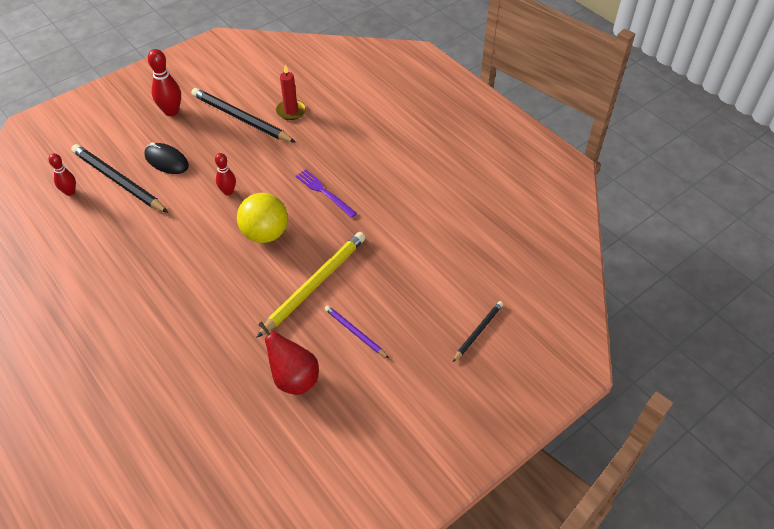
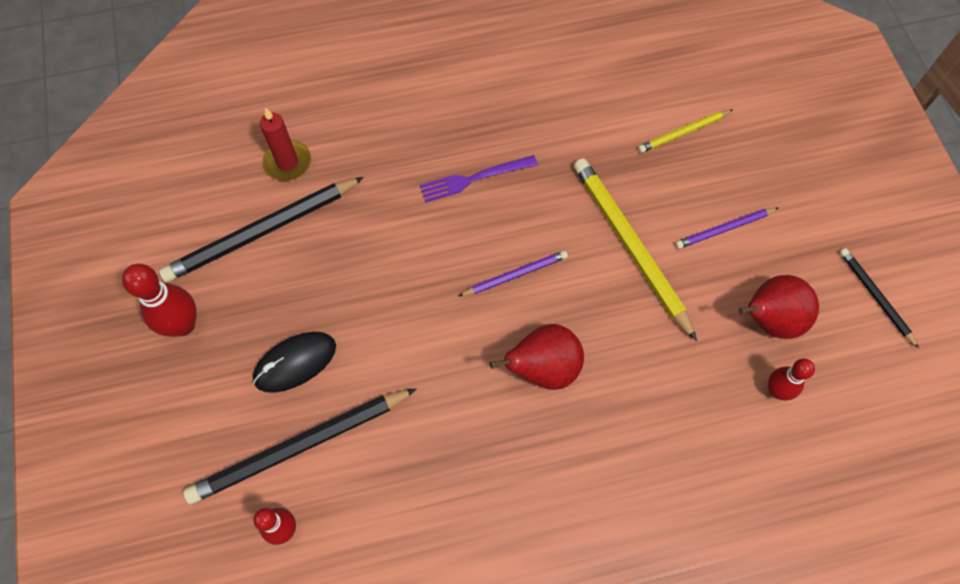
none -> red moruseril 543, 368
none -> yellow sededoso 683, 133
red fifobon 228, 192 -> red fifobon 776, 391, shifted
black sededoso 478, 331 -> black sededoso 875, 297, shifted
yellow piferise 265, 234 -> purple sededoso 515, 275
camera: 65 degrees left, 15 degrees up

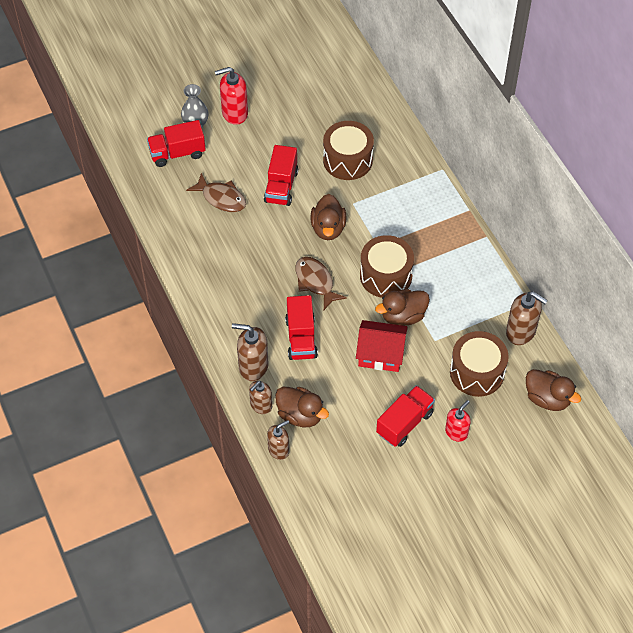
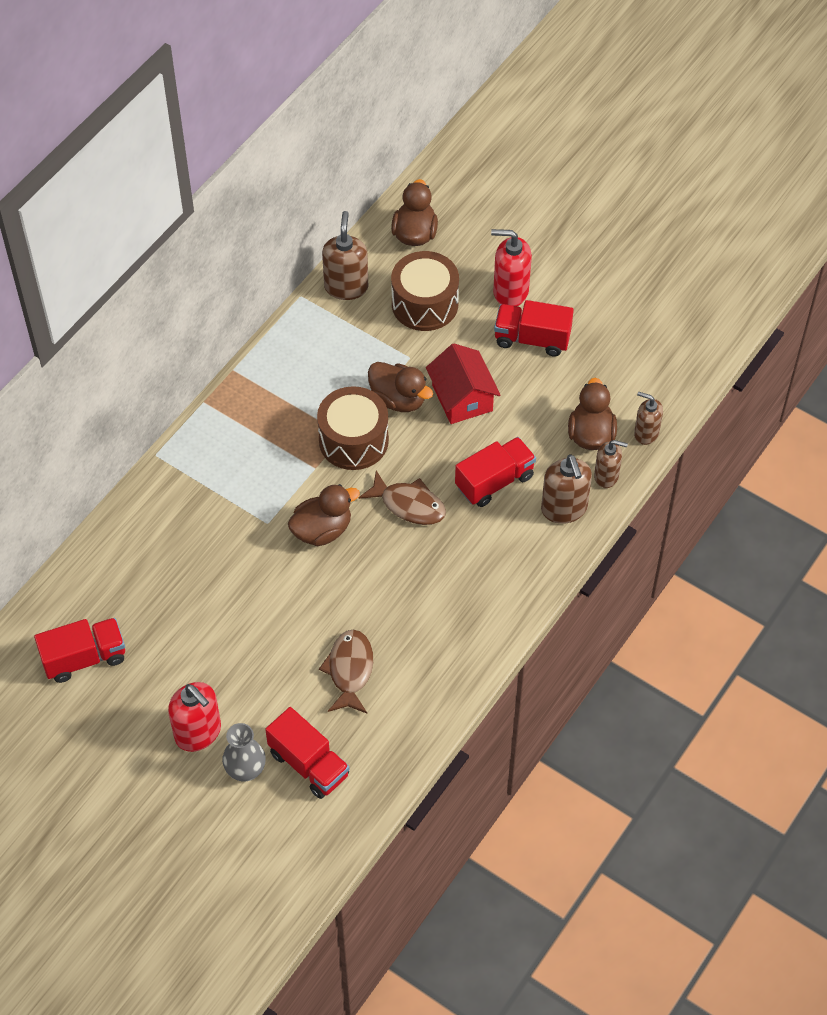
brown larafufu 347, 160 -> none
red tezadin 281, 186 -> red tezadin 84, 658, shifted
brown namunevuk 315, 282 -> brown namunevuk 409, 505, 90 degrees counterclockwise
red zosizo 456, 432 -> red zosizo 510, 291, x1.53
camera: 120 degrees left, 0 degrees up

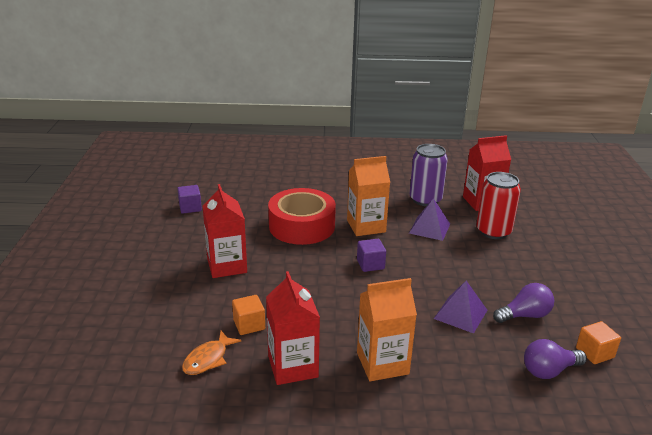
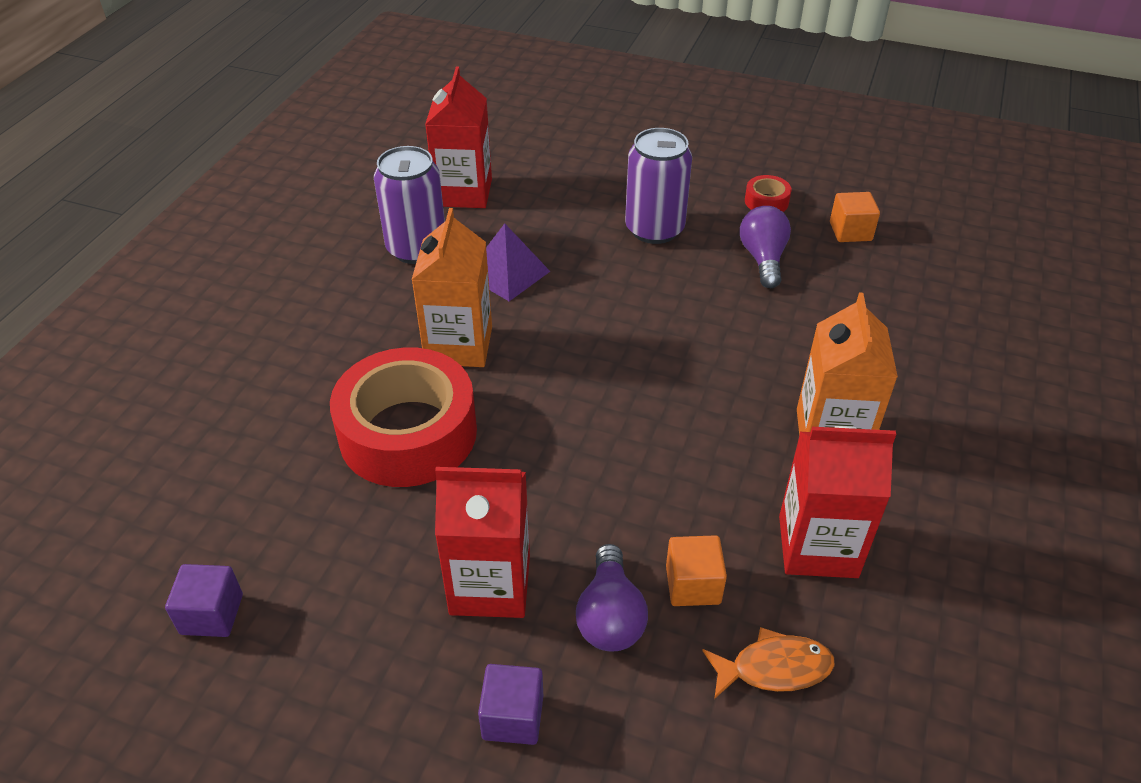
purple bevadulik 460, 314 -> none
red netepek 493, 231 -> none
none -> purple netepek 654, 229
none -> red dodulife 766, 201
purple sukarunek 370, 264 -> purple sukarunek 513, 717, shifted
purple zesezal 549, 371 -> purple zesezal 610, 616, shifted
orange namunevuk 208, 359 -> orange namunevuk 774, 668, 60 degrees counterclockwise
camera: 70 degrees left, 15 degrees up

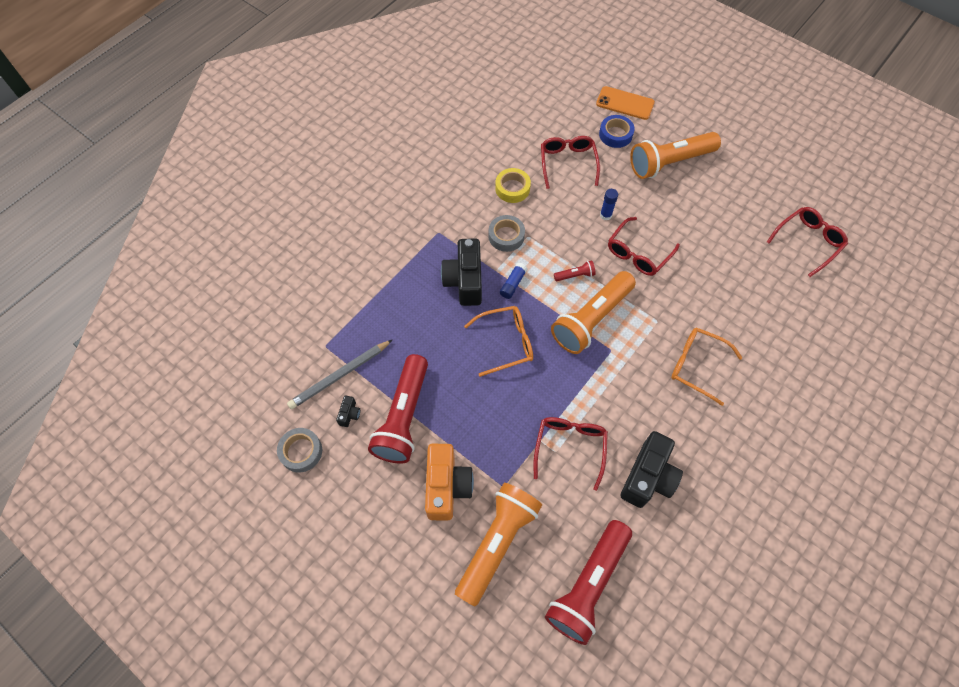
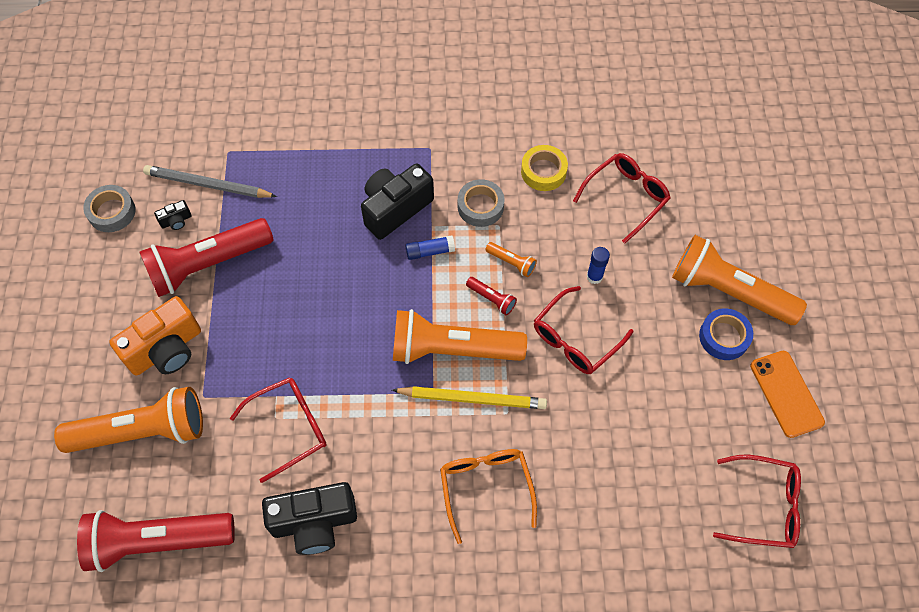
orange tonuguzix 506, 342 -> none
none -> yellow sededoso 472, 399
none -> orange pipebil 511, 262
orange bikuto 625, 103 -> orange bikuto 786, 394, shifted
blue dodulife 615, 134 -> blue dodulife 724, 337, shifted
red tonuguzix 638, 253 -> red tonuguzix 575, 339, 45 degrees counterclockwise
camera: 50 degrees right, 0 degrees up

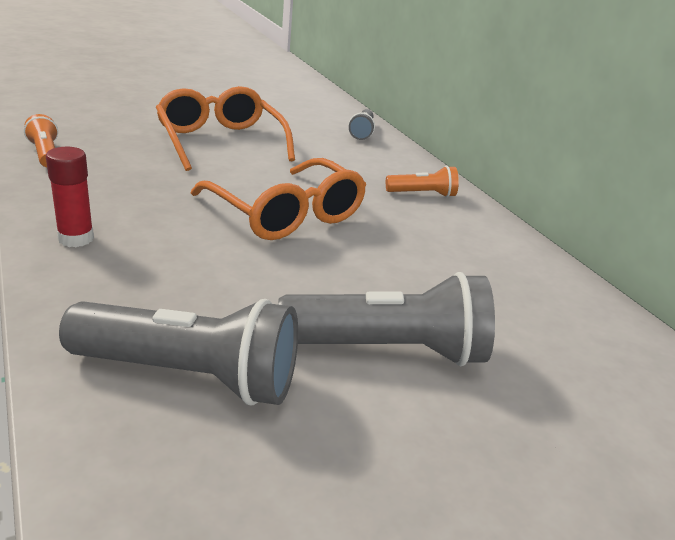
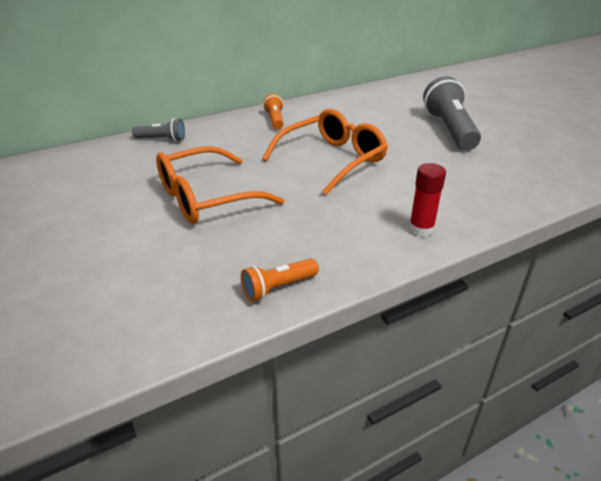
grey pipebil 190, 376 -> none
camera: 90 degrees left, 5 degrees up

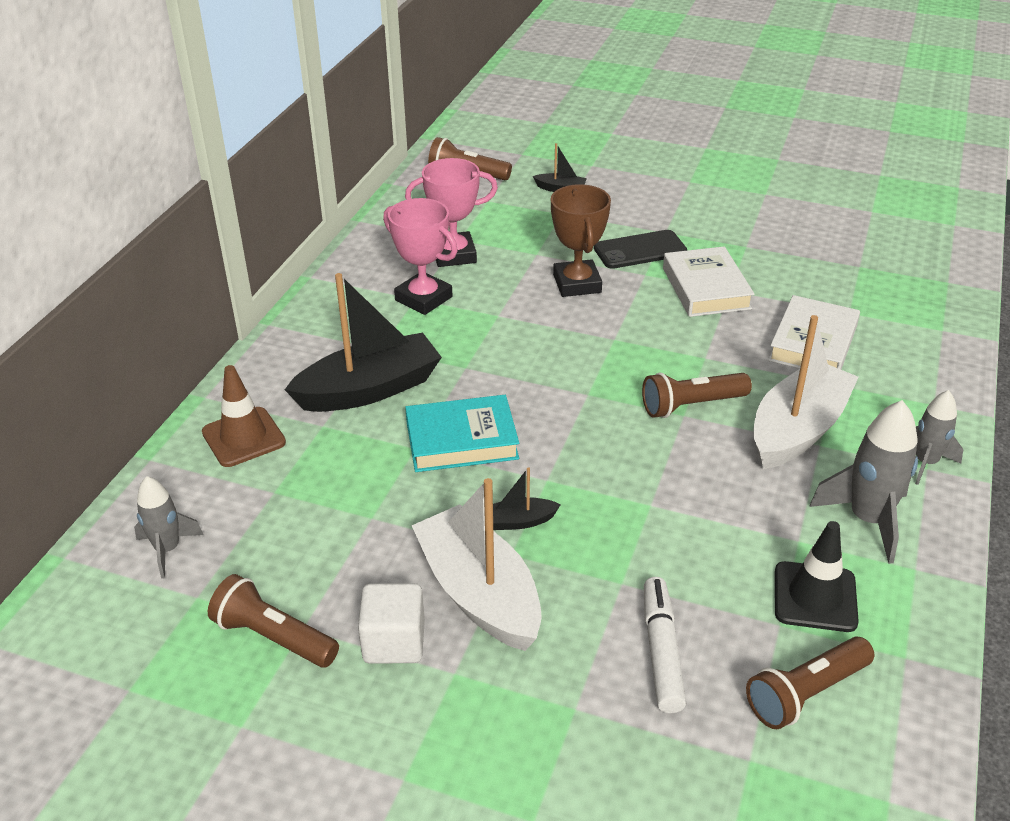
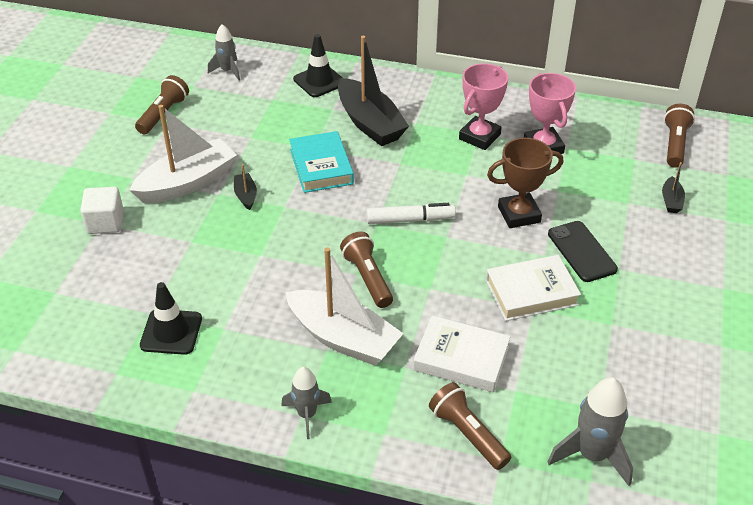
white sukarunek 394, 642 -> white sukarunek 105, 223, shifted
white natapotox 661, 651 -> white natapotox 410, 220, shifted
brown pipebil 805, 693 -> brown pipebil 468, 434, shifted
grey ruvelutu 868, 520 -> grey ruvelutu 592, 455, shifted
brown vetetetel 243, 437 -> black vetetetel 319, 81
camera: 85 degrees right, 5 degrees up

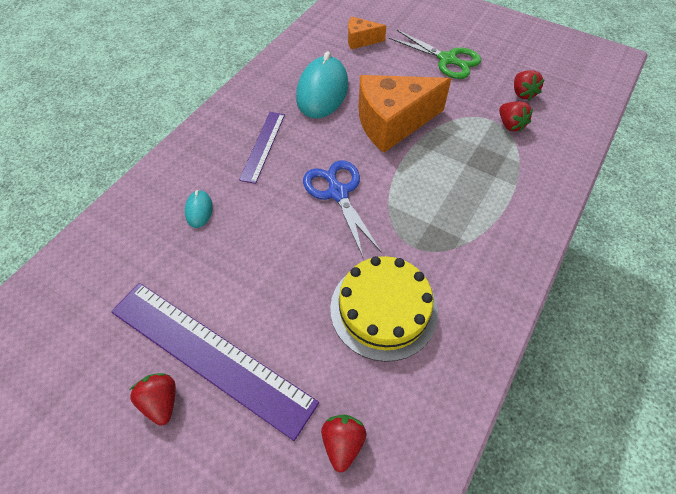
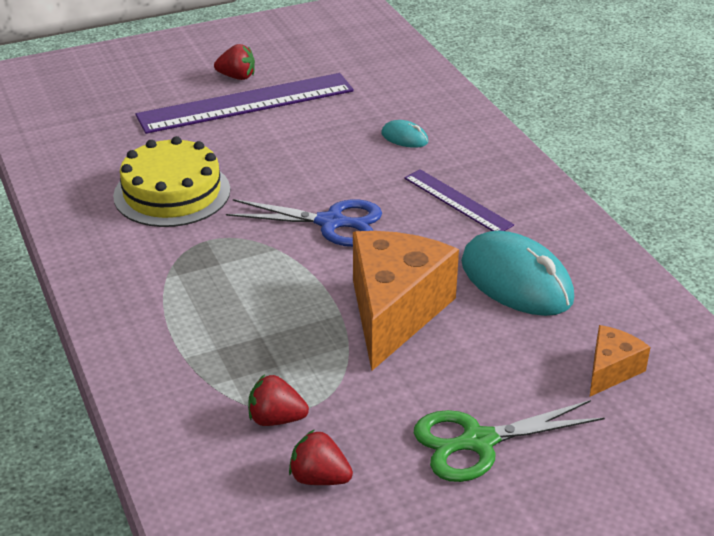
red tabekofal 343, 443 -> none
camera: 125 degrees right, 20 degrees down

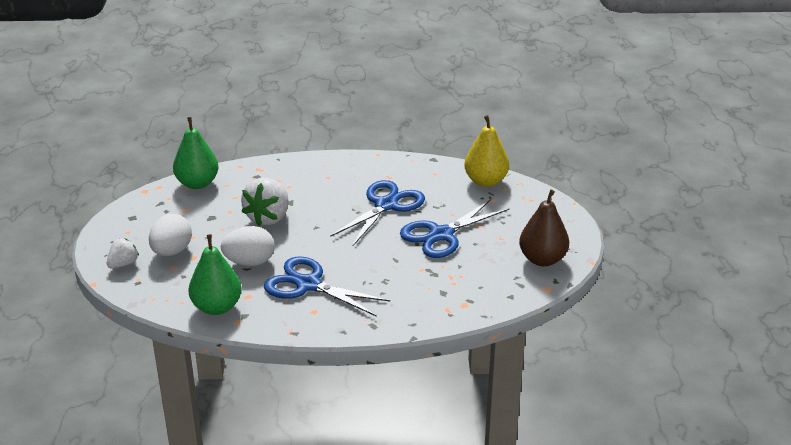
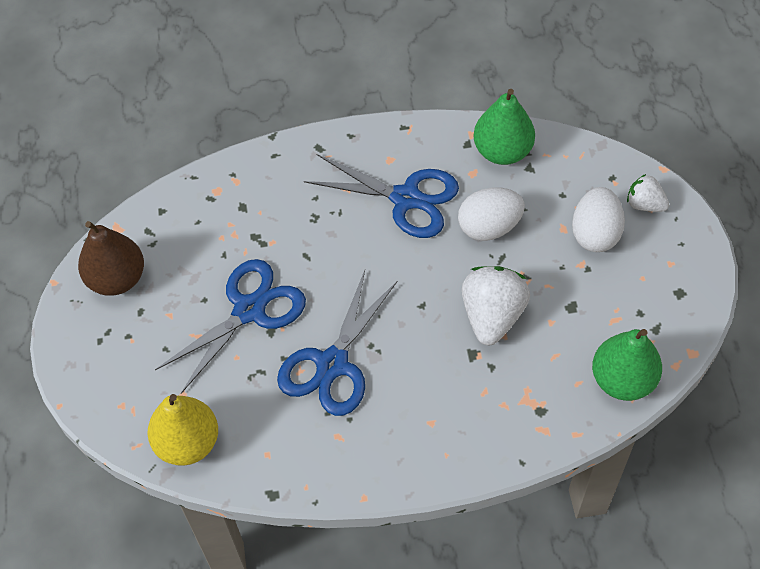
white tabekofal 123, 264 -> white tabekofal 644, 204, 90 degrees clockwise
camera: 175 degrees right, 25 degrees up

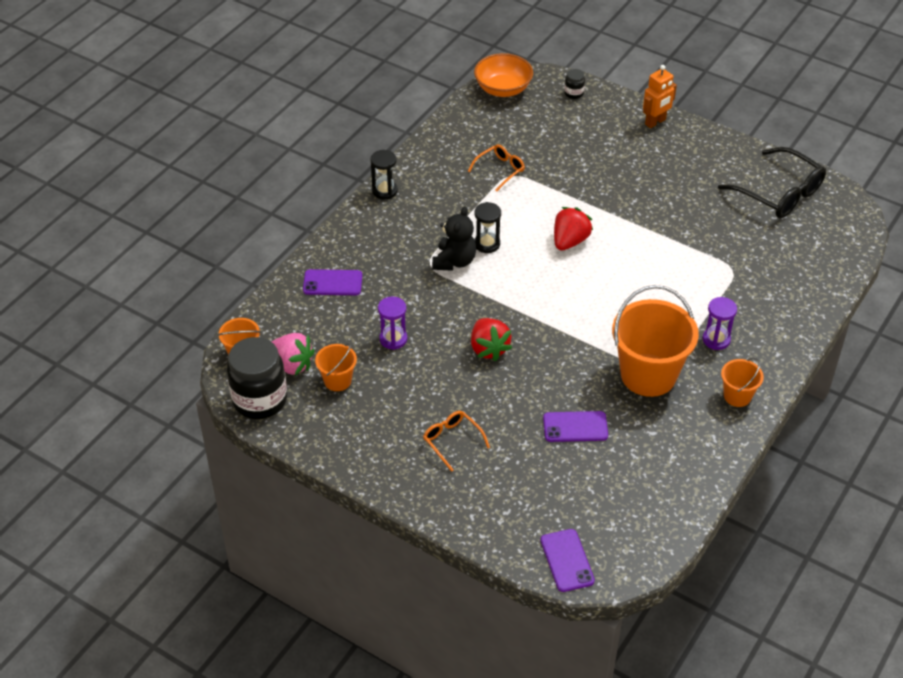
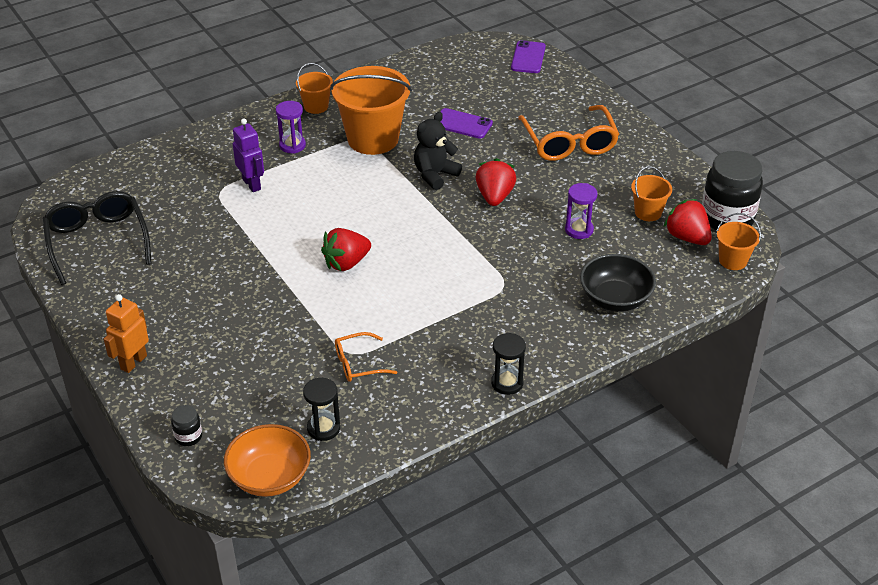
none -> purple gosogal 252, 184
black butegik 454, 261 -> black butegik 435, 175, shifted
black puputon 487, 244 -> black puputon 323, 428, shifted
purple bikuto 332, 283 -> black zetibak 615, 299
pink tabekofal 291, 365 -> red tabekofal 687, 237
orange gosogal 655, 122 -> orange gosogal 133, 362, 45 degrees counterclockwise
orange tonuguzix 452, 440 -> orange tonuguzix 569, 143, x1.85
camera: 155 degrees left, 5 degrees down

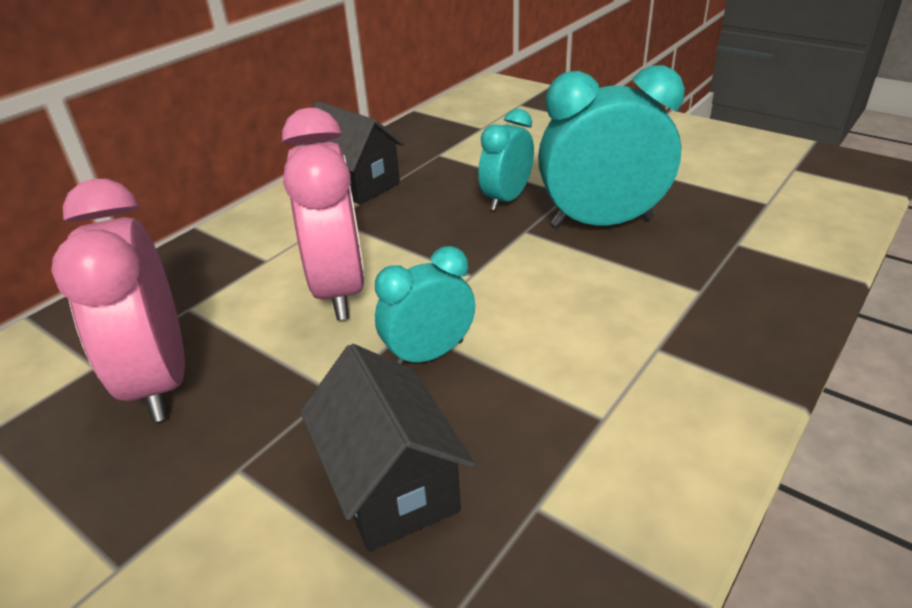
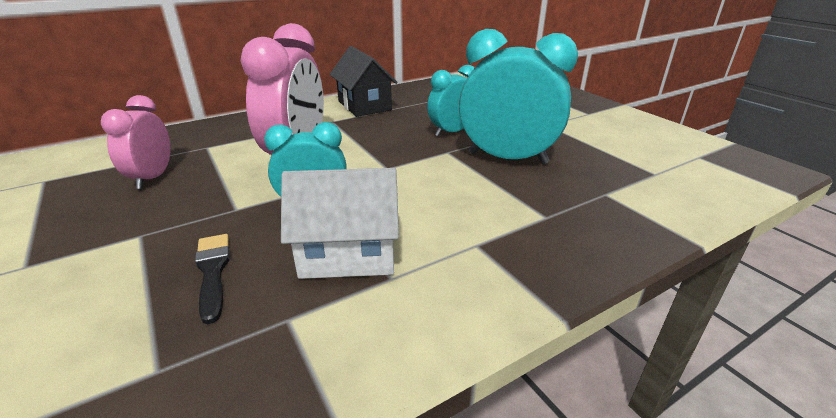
none -> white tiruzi 348, 254
black tiruzi 391, 483 -> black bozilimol 213, 271
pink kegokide 159, 380 -> pink kegokide 153, 178, x0.60
camera: 20 degrees right, 5 degrees down

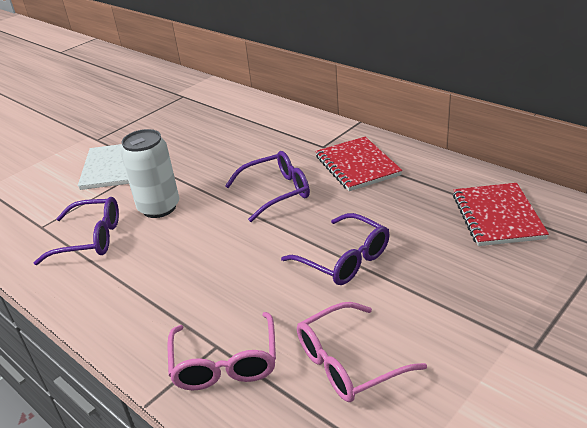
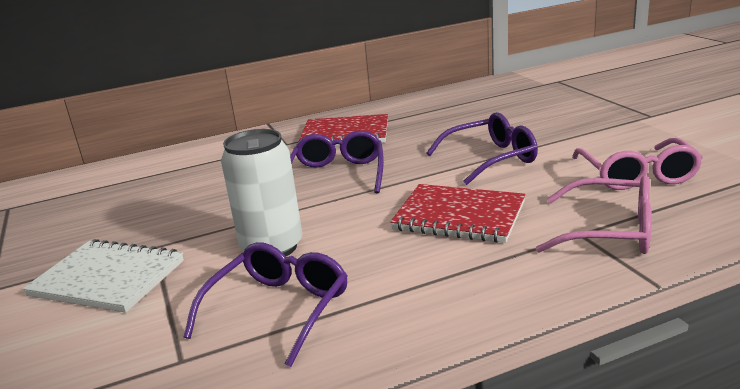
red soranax 497, 216 -> red soranax 459, 216, shifted
camera: 65 degrees left, 10 degrees down

